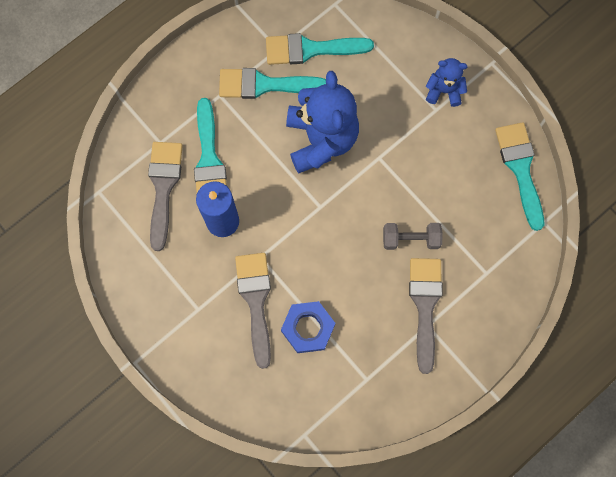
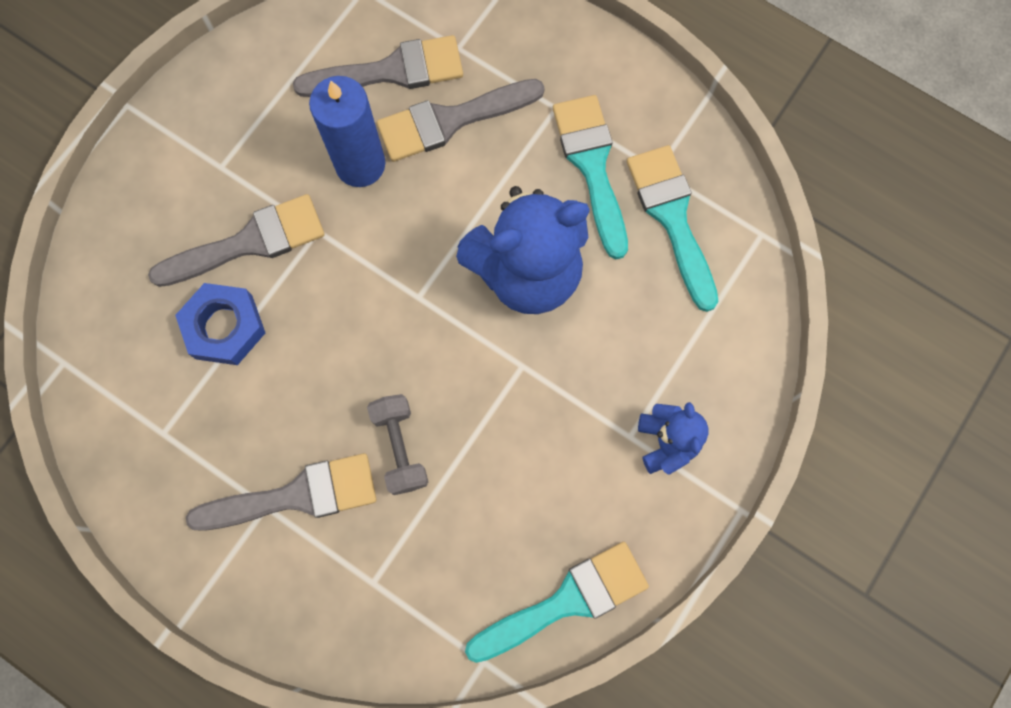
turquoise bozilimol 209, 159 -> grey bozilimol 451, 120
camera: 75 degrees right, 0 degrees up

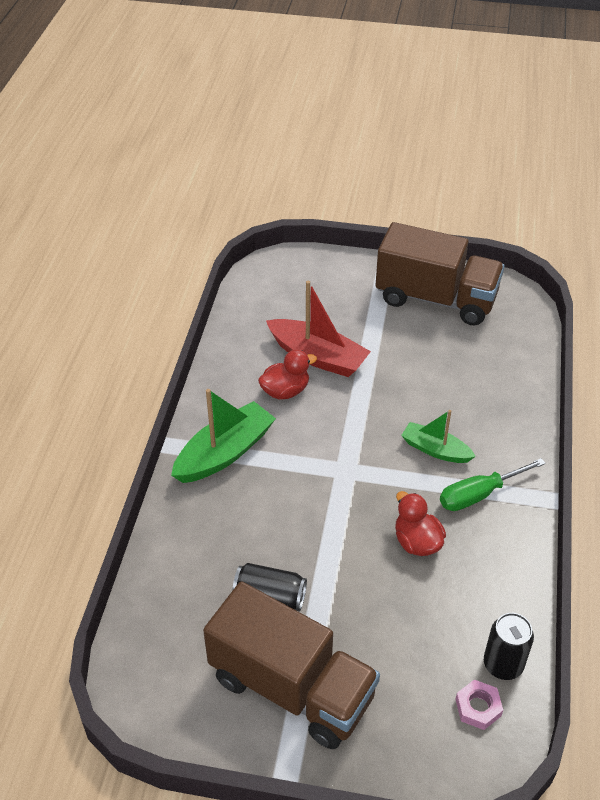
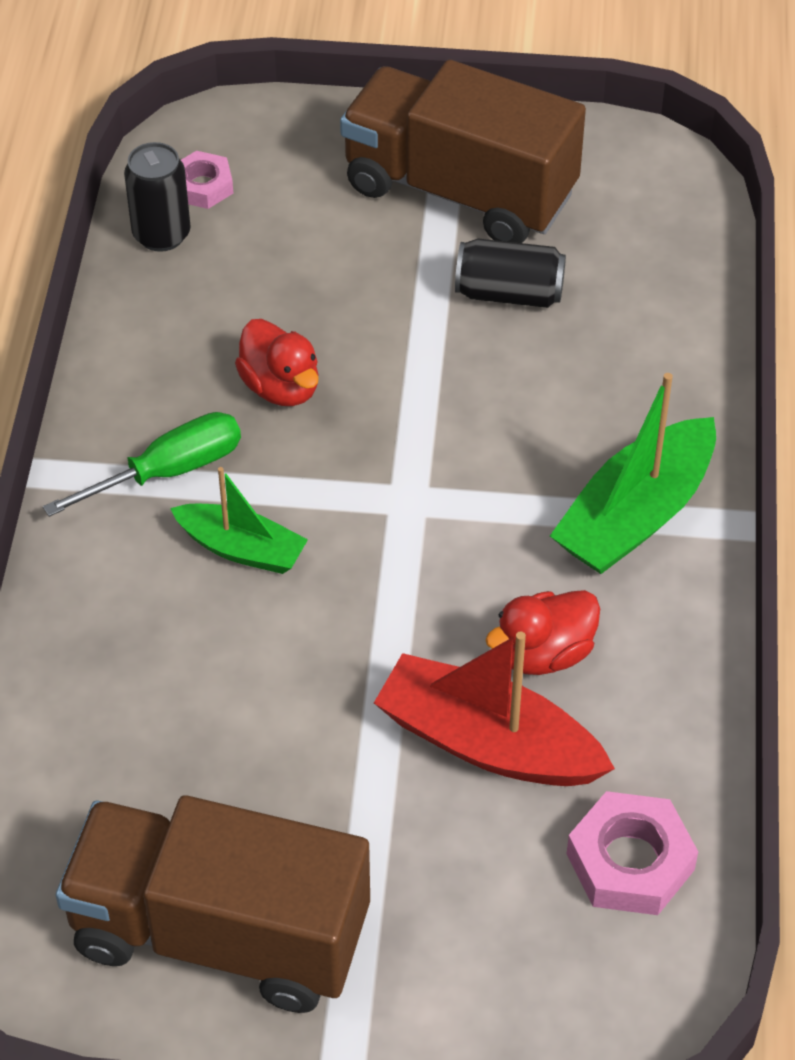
none -> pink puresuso 630, 862
camera: 175 degrees right, 5 degrees up

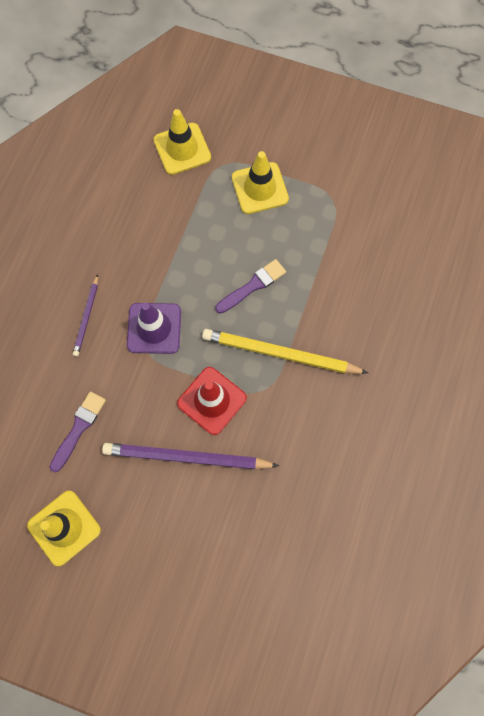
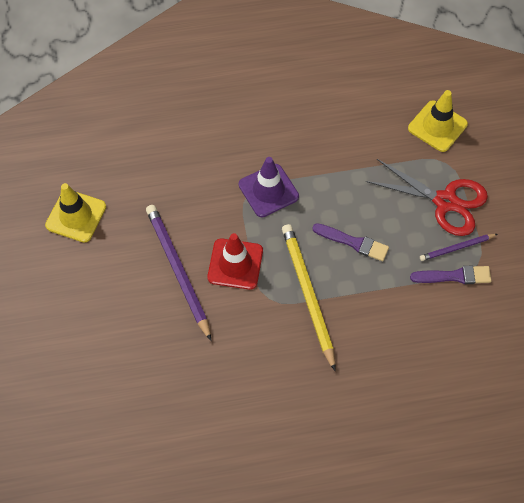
purple bozilimol 79, 428 -> purple bozilimol 454, 276, shifted
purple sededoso 87, 317 -> purple sededoso 456, 248, shifted
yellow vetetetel 260, 188 -> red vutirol 445, 202
camera: 60 degrees right, 10 degrees down

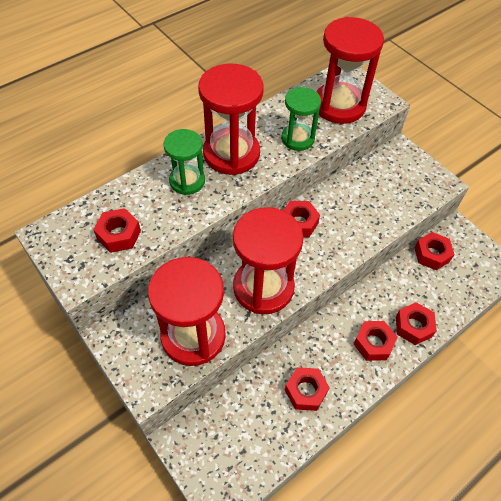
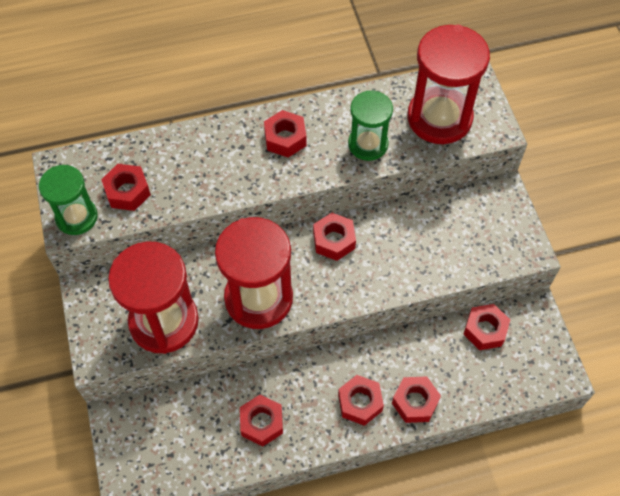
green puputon 187, 181 -> green puputon 76, 217, shifted
red puputon 231, 154 -> red puresuso 285, 138
camera: 25 degrees right, 5 degrees up

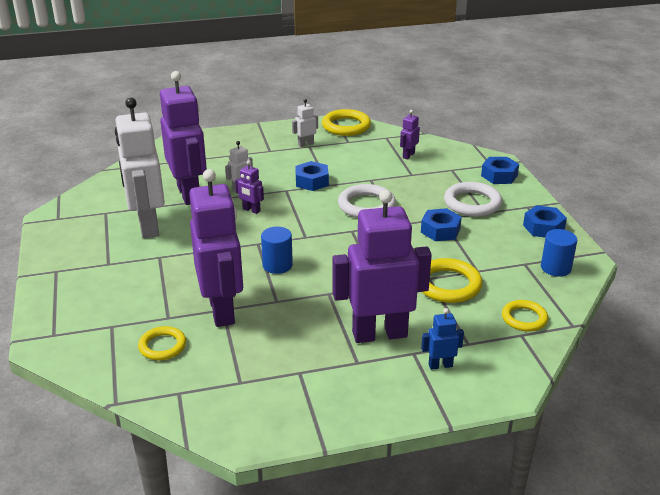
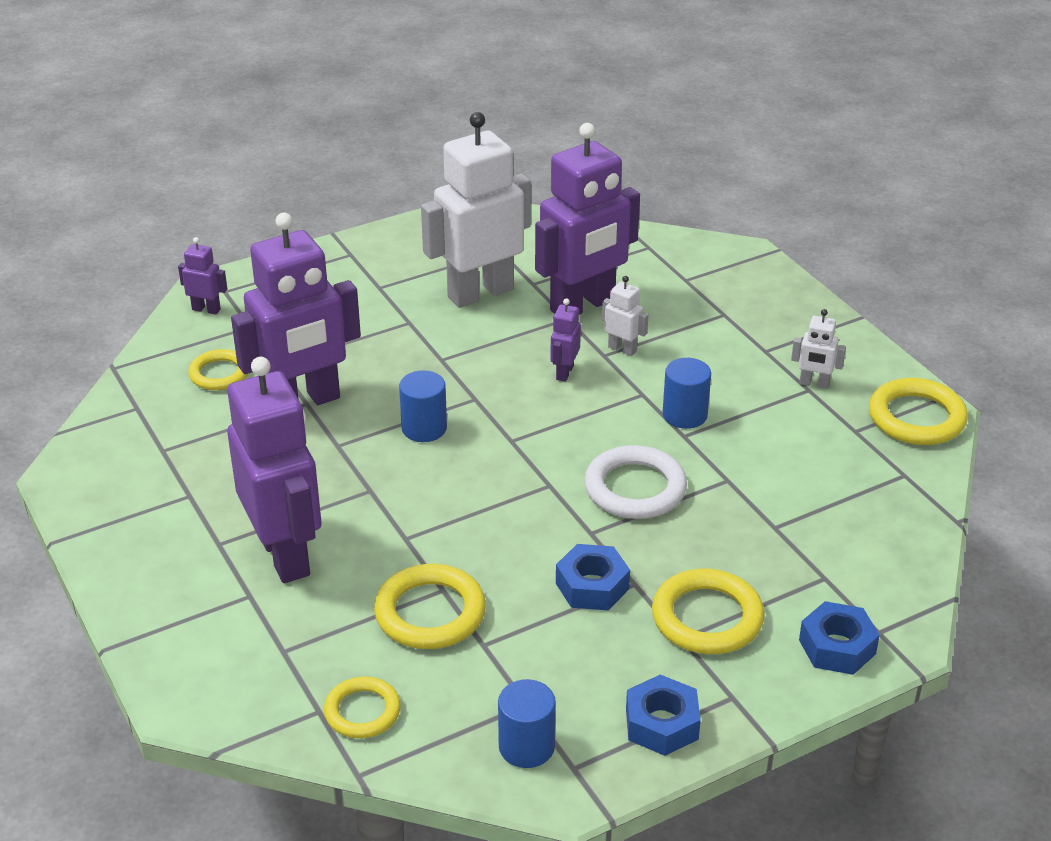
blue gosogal 440, 365 -> none
purple gosogal 408, 155 -> purple gosogal 206, 309, shifted
blue puresuso 311, 181 -> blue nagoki 684, 415
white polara 472, 203 -> yellow polara 707, 618
white gosogal 305, 144 -> white gosogal 814, 384, 150 degrees clockwise
camera: 75 degrees right, 5 degrees up

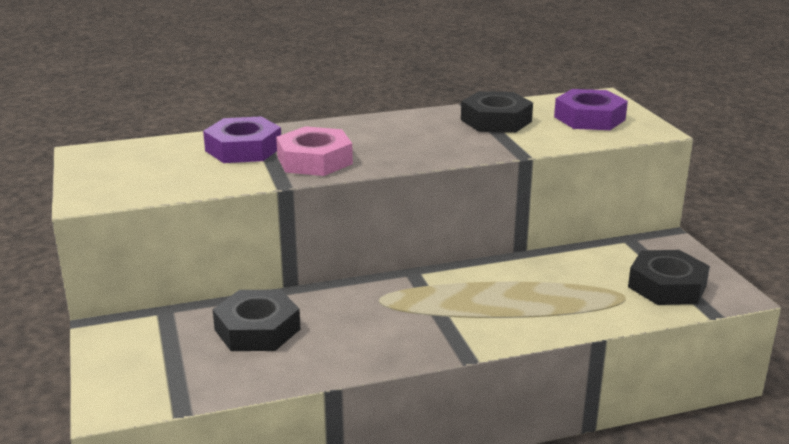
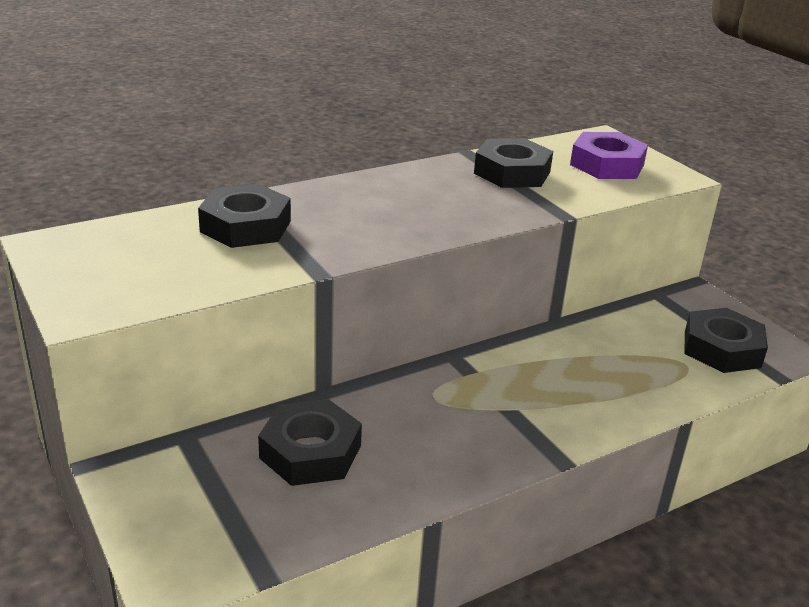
pink puresuso 314, 160 -> none
purple puresuso 243, 149 -> black puresuso 246, 226
camera: 15 degrees left, 5 degrees up

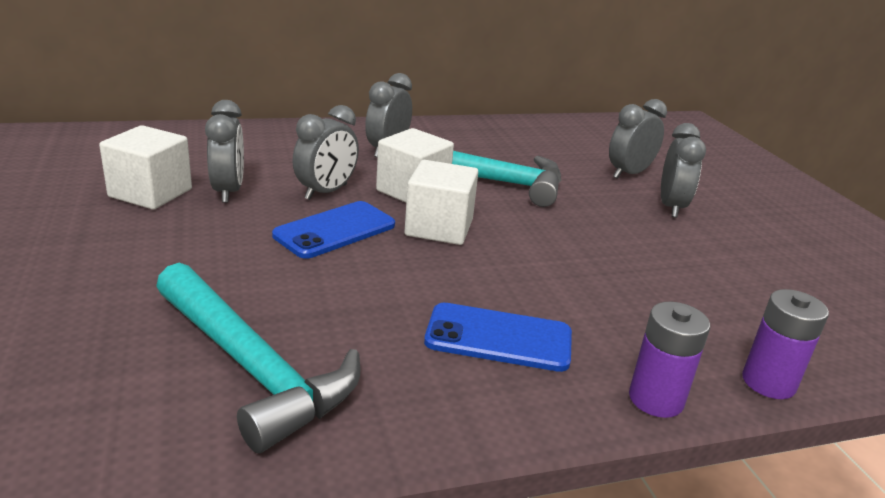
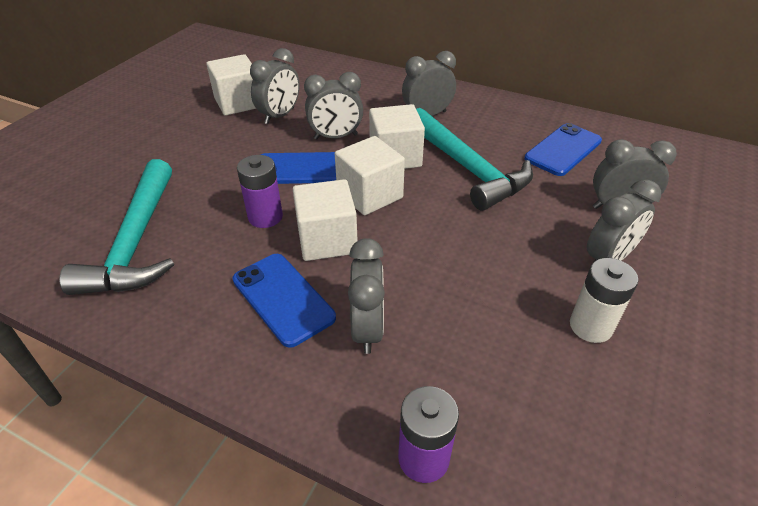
none -> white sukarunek 327, 240
none -> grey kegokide 367, 328
none -> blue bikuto 563, 150
none -> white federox 590, 326
purple federox 656, 399 -> purple federox 265, 217, shifted
camera: 45 degrees right, 15 degrees up

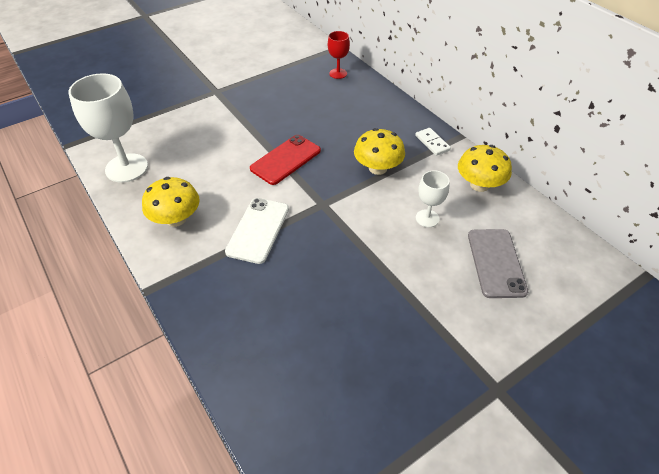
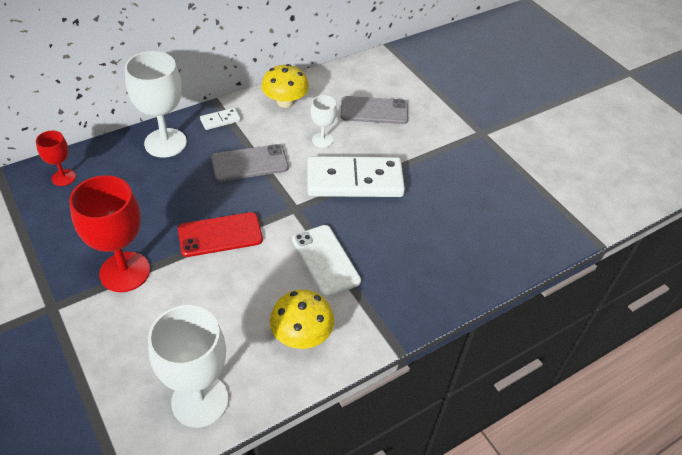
none -> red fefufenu 125, 272
none -> white fefufenu 165, 143
none -> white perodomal 354, 180
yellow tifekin 377, 168 -> grey bikuto 250, 163
white bikuto 258, 230 -> white bikuto 325, 260, 45 degrees clockwise
red bikuto 285, 159 -> red bikuto 220, 235, 60 degrees counterclockwise
camera: 90 degrees left, 0 degrees up

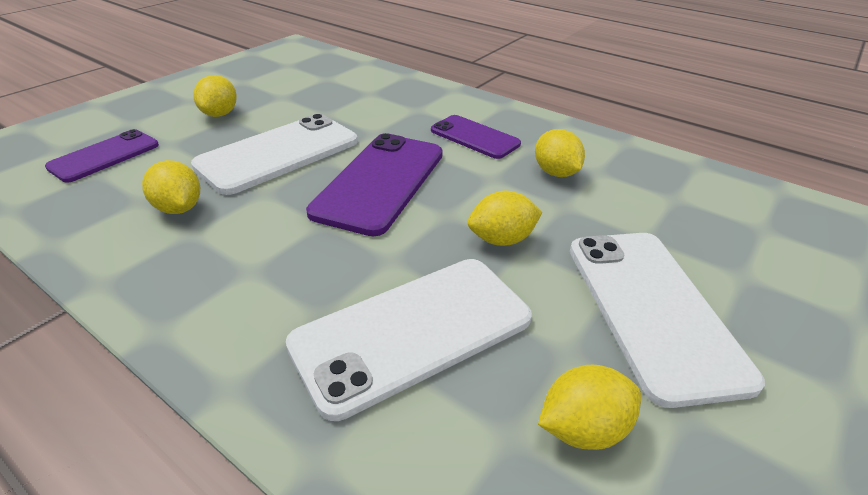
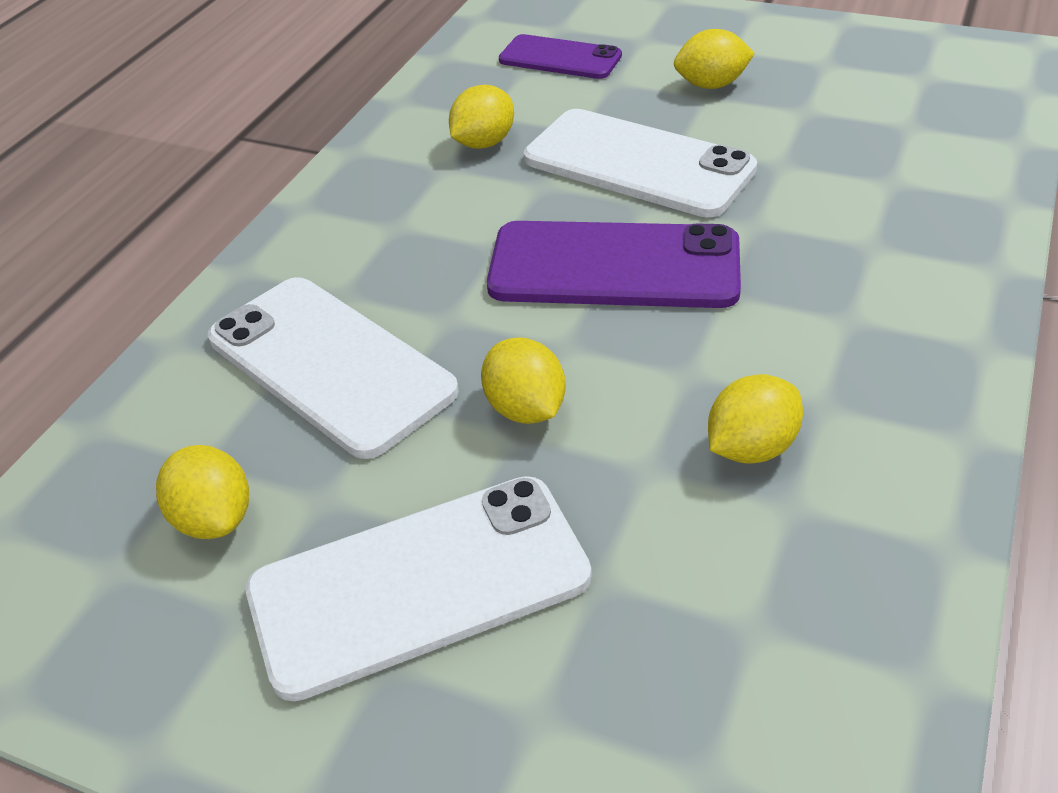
purple bikuto 474, 137 -> none
camera: 80 degrees right, 5 degrees up

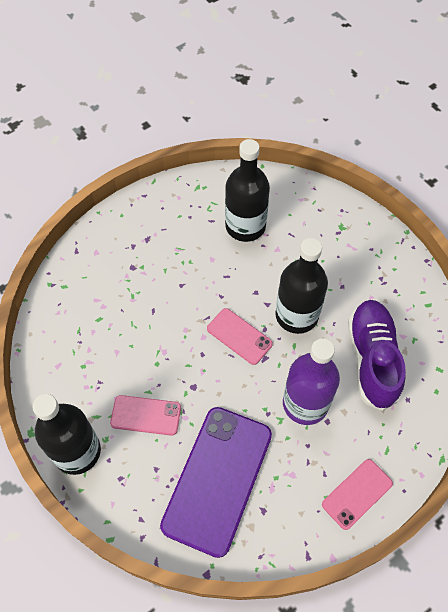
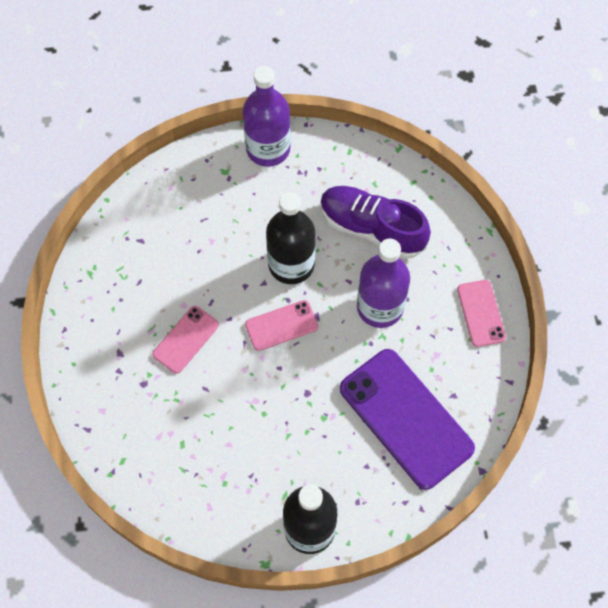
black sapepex 245, 226 -> none
none -> purple sapepex 268, 148
pink bikuto 146, 415 -> pink bikuto 185, 339, shifted
camera: 60 degrees left, 5 degrees up

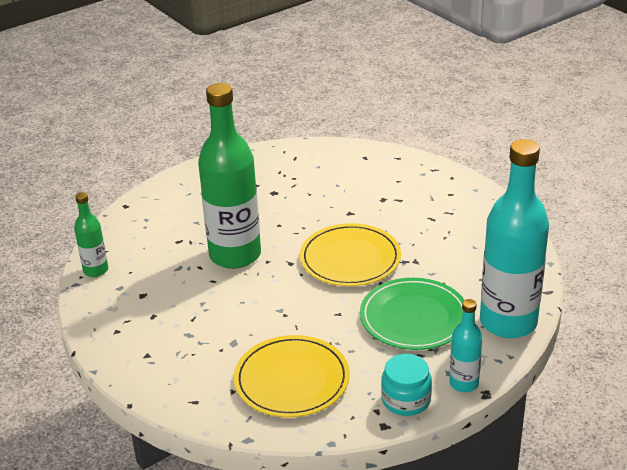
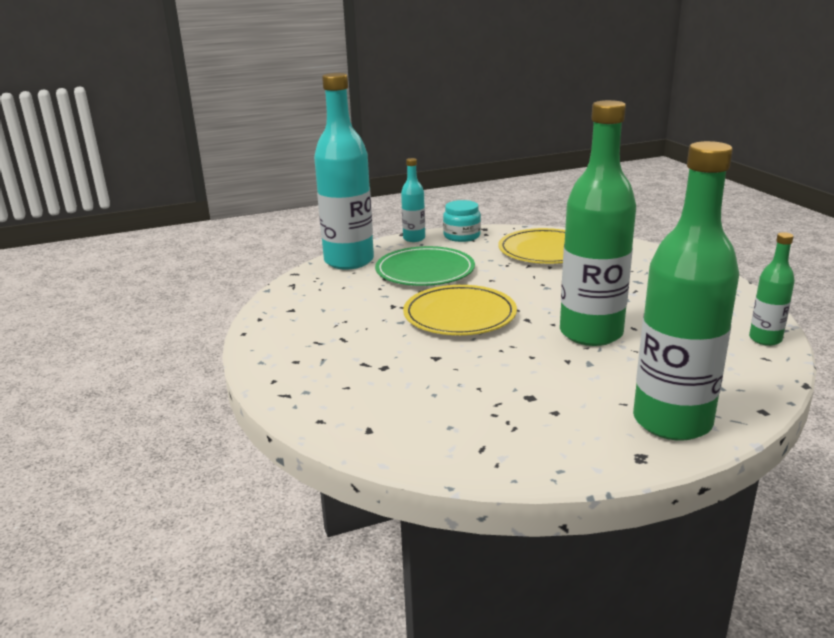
none -> green sapepex 672, 421
camera: 165 degrees left, 10 degrees down

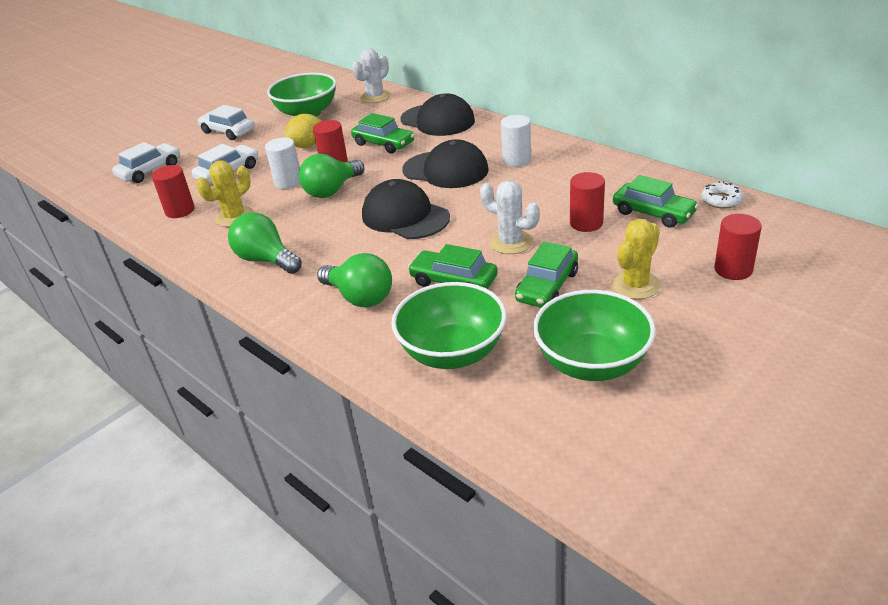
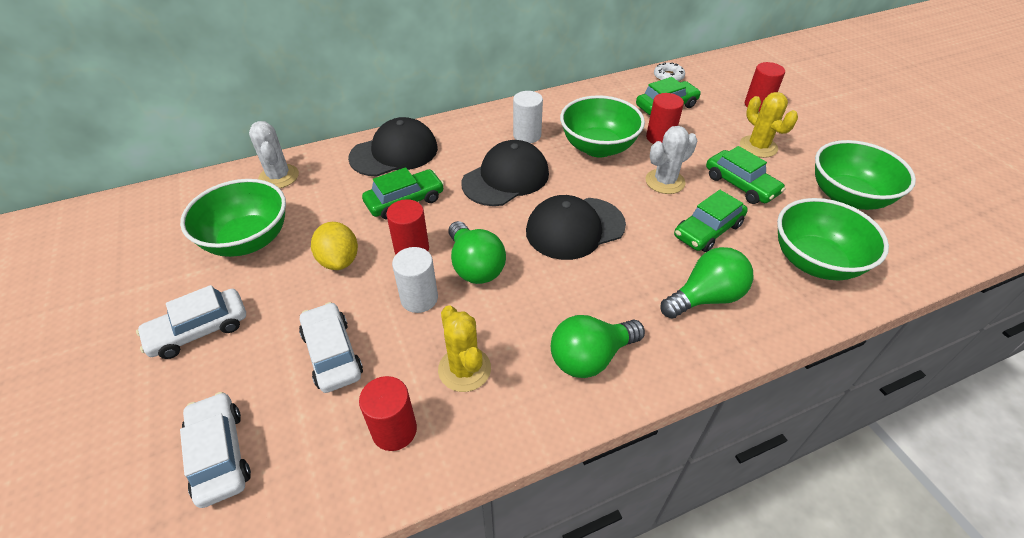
none -> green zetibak 598, 147
camera: 70 degrees left, 10 degrees up

